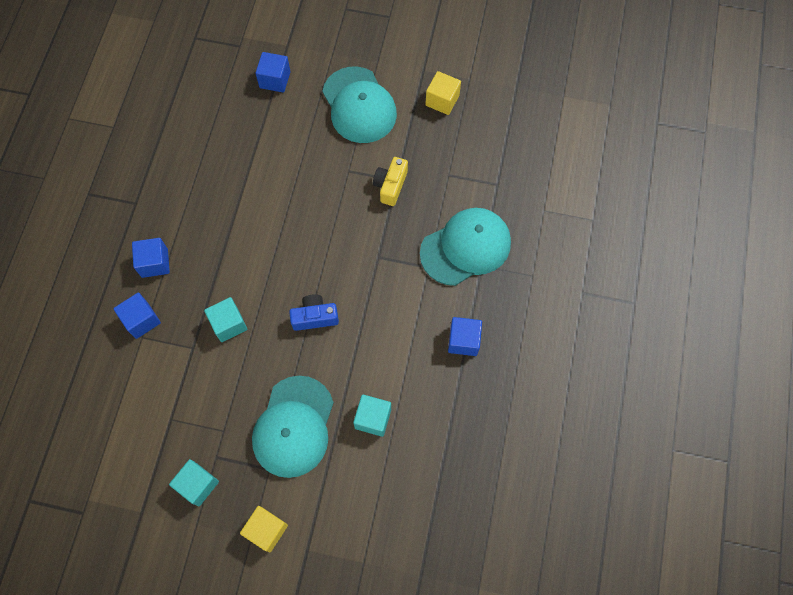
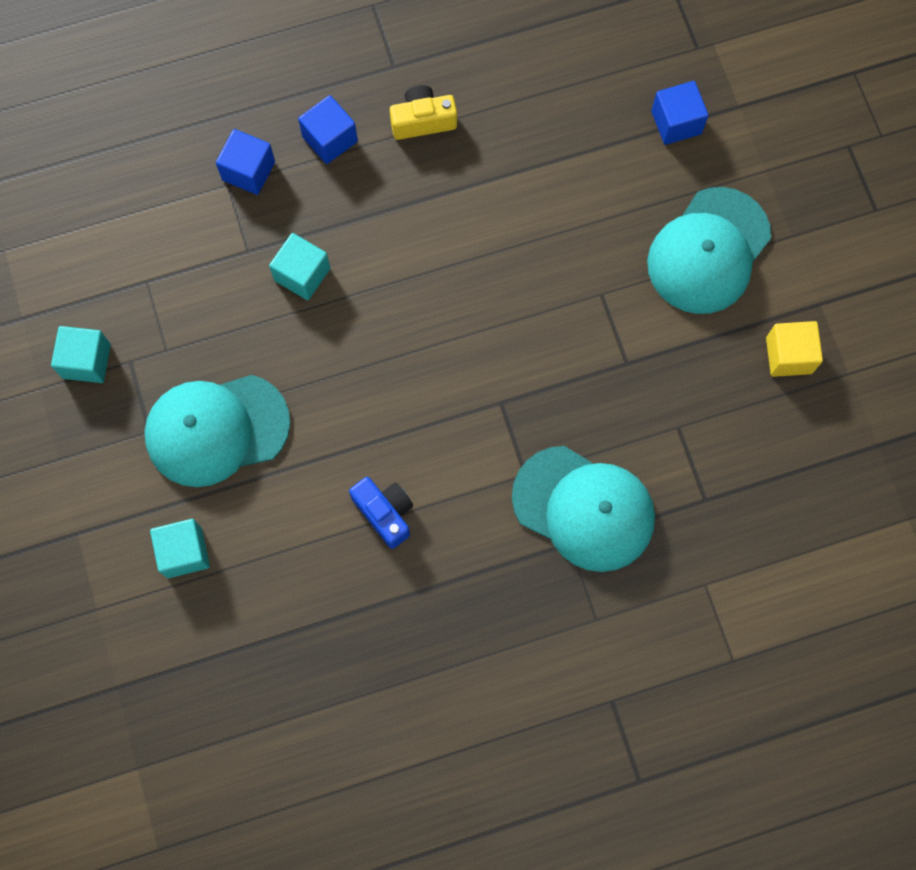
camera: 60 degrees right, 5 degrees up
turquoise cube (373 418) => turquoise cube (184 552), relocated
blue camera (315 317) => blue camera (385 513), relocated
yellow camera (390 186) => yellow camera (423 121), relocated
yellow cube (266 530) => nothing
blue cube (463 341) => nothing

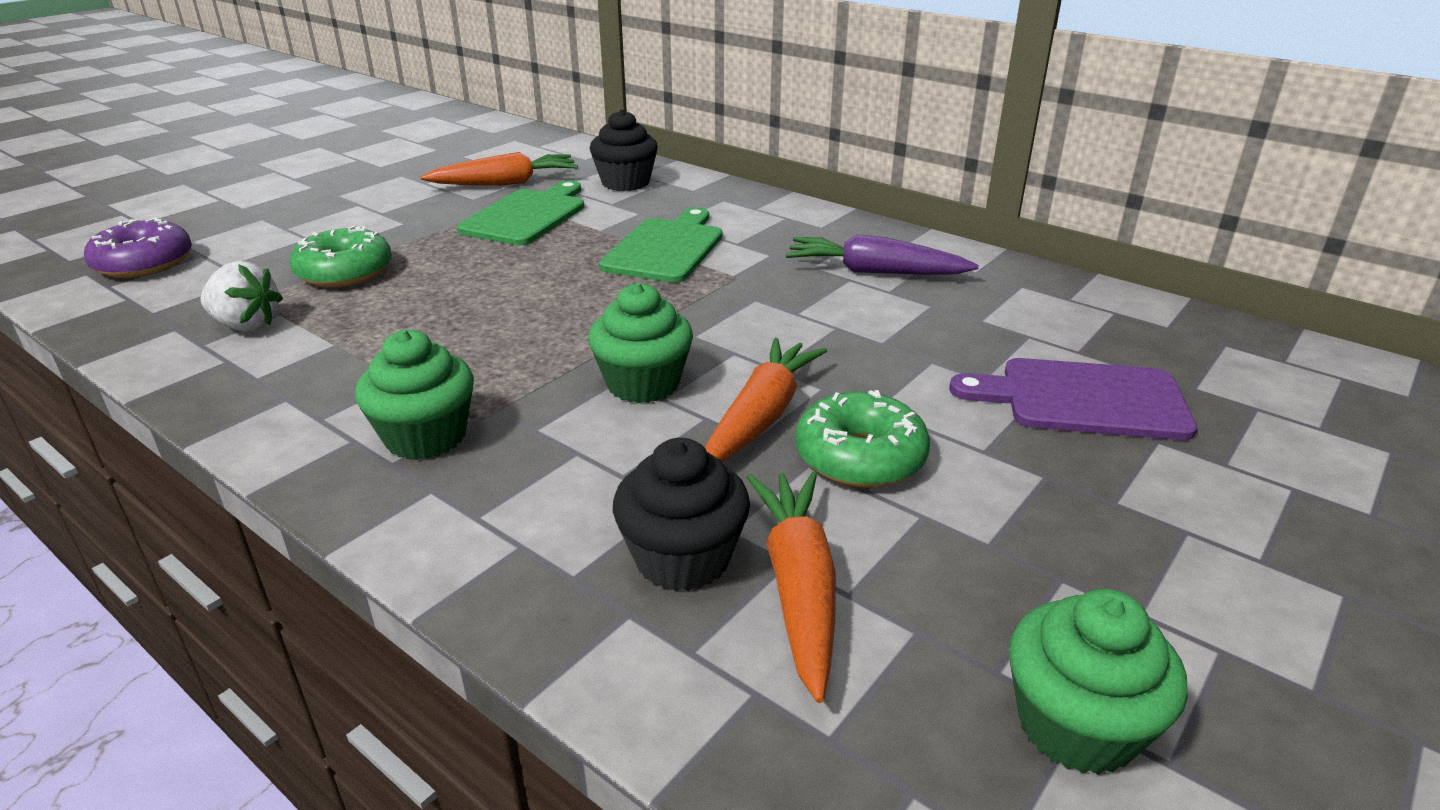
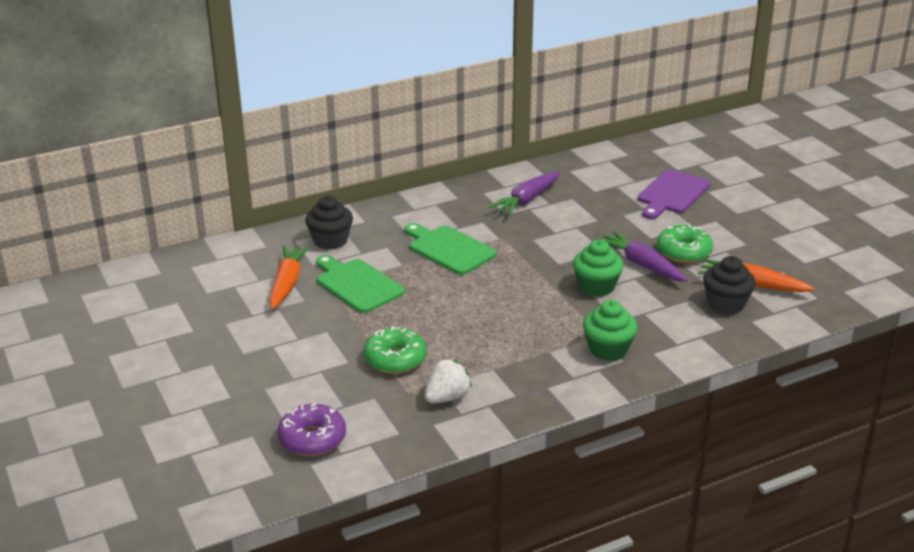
camera: 65 degrees left, 0 degrees up
orange carrot (761 416) => purple carrot (642 265)
green cupcake (1076 725) => nothing

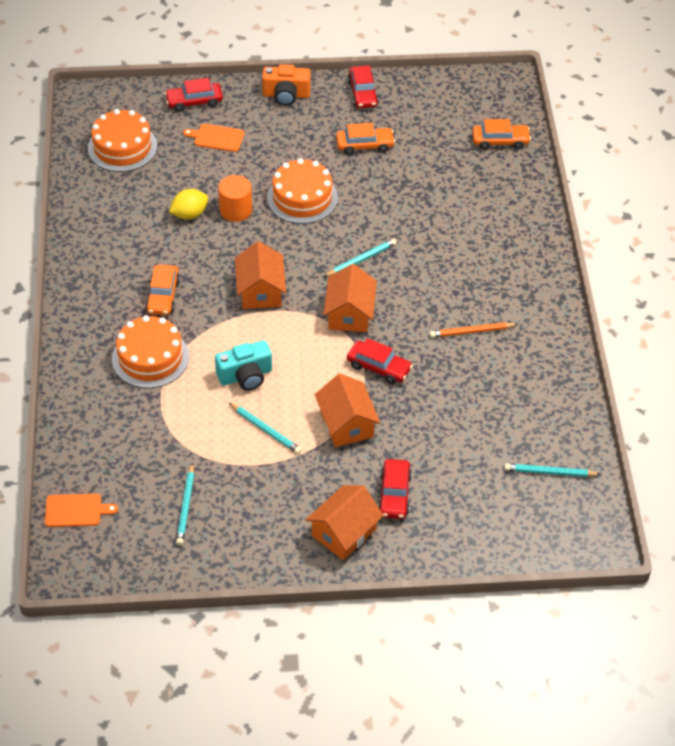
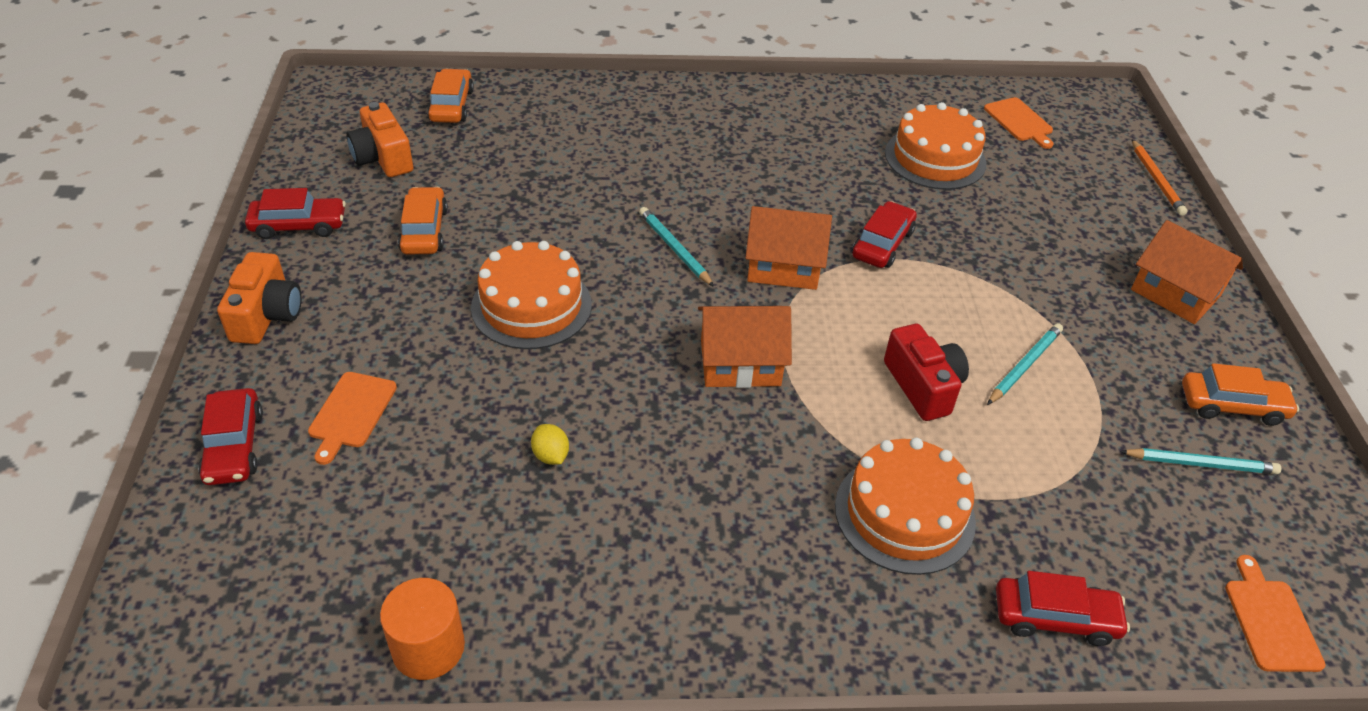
camera: 90 degrees left, 5 degrees down
nothing => orange camera (383 158)
orange cylinder (236 210) => orange cylinder (428 647), relocated
yellow lemon (189 214) => yellow lemon (550 455), x0.65
turquoise camera (245 376) => red camera (923 386)
orange cake (122 147) => orange cake (935 158), relocated
turquoise pencil (550 472) => orange cutting board (1020 121)
red car (394 494) => red car (1055 618), relocated
orange pencil (471 331) => orange pencil (1156 180), relocated
orange car (163 296) => orange car (1232 406), relocated
orange house (346 424) => nothing

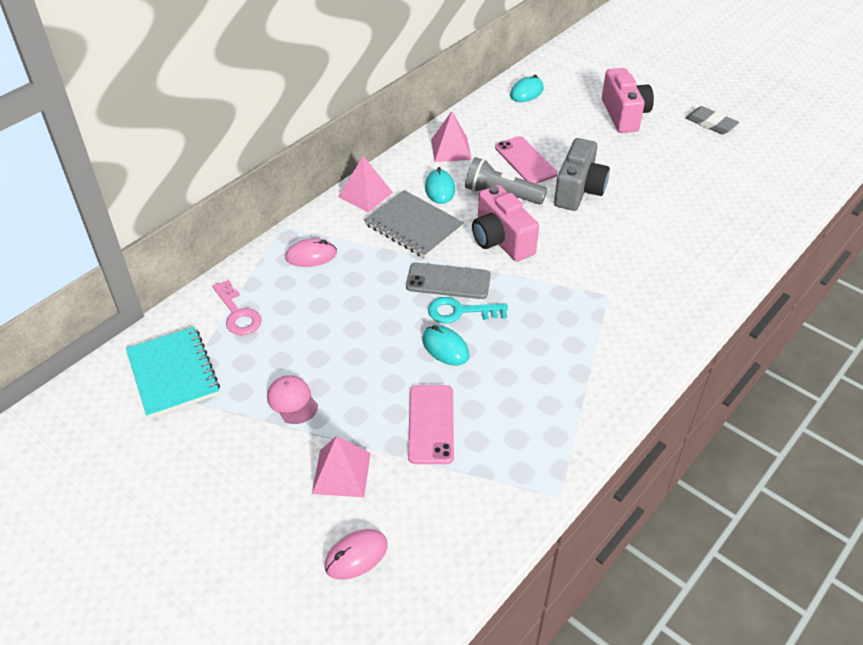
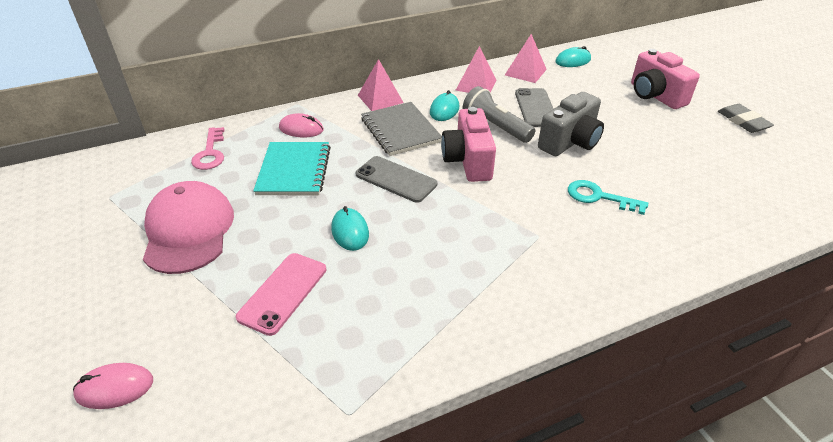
camera: 25 degrees right, 5 degrees down
pink cap (292 401) => pink cap (188 231), x2.06
turquoise notebook (173 374) => turquoise notebook (294 170), relocated
pink pyramid (341 473) => pink pyramid (525 72), relocated
pink phone (525 161) => grey phone (536 108)
turquoise key (460 311) => turquoise key (598 197), relocated
pink camera (624 115) => pink camera (655 95), 135 degrees clockwise

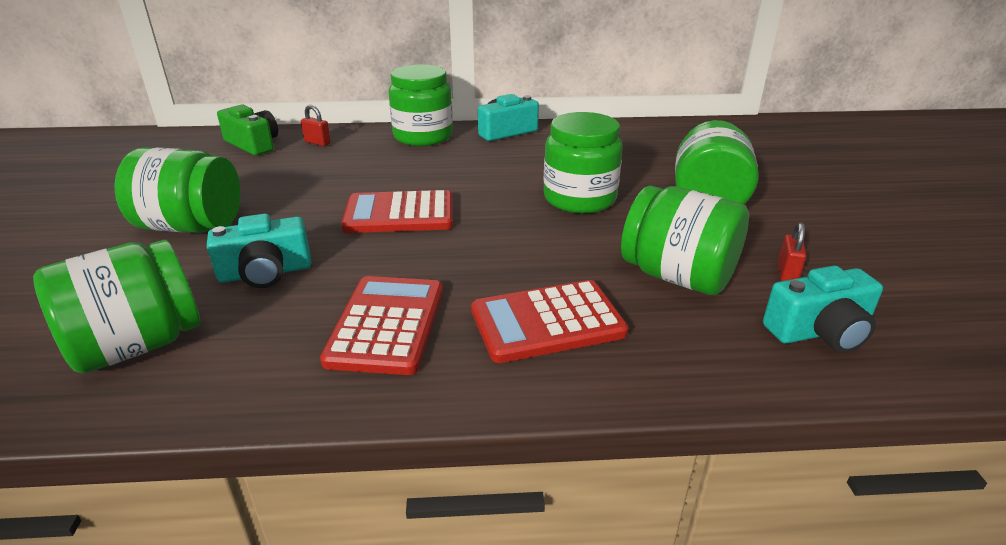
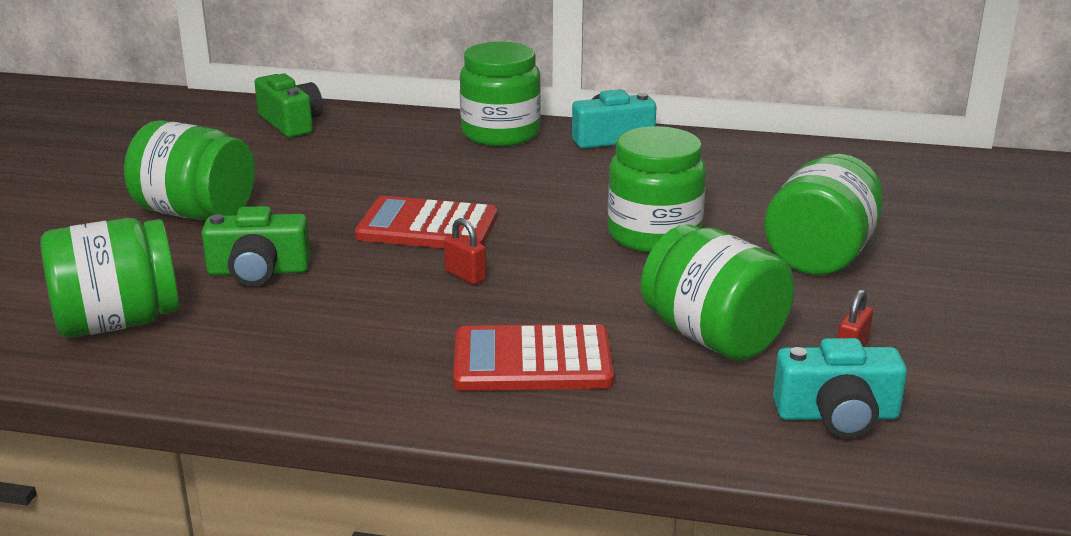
camera: 15 degrees right, 5 degrees down
turquoise camera (265 272) => green camera (258 271)
red padlock (317 143) => red padlock (465 276), relocated
red calculator (387 325) => nothing

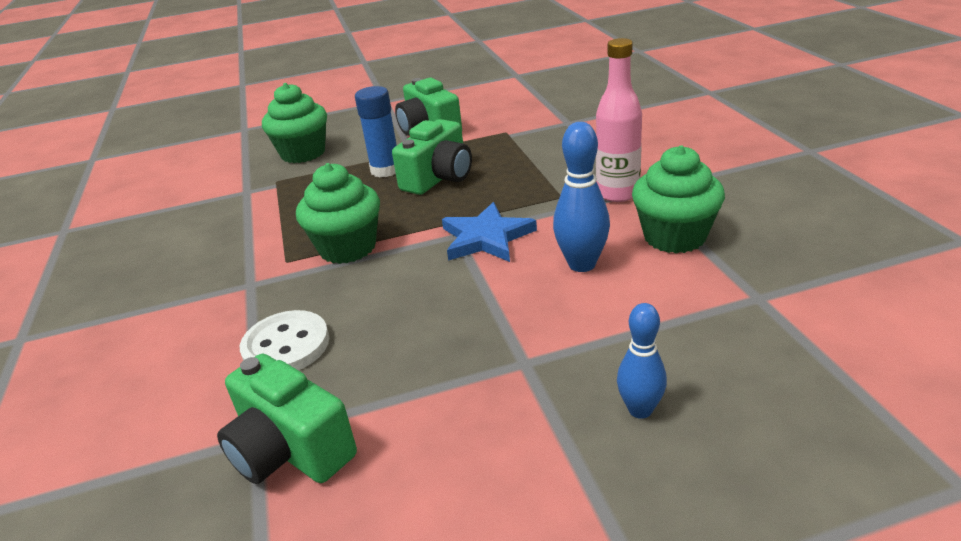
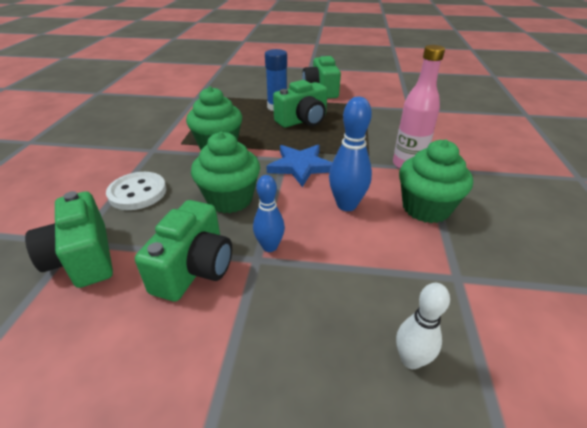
camera: 20 degrees right, 5 degrees up
nothing => green camera (194 268)
green cupcake (303 153) => green cupcake (230 199), relocated
blue bowling pin (640 410) => blue bowling pin (269 247), relocated
nothing => white bowling pin (411 360)

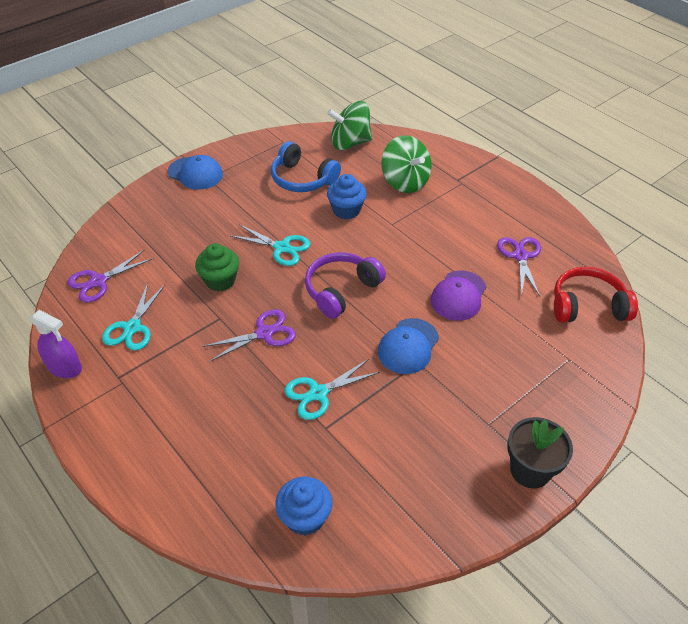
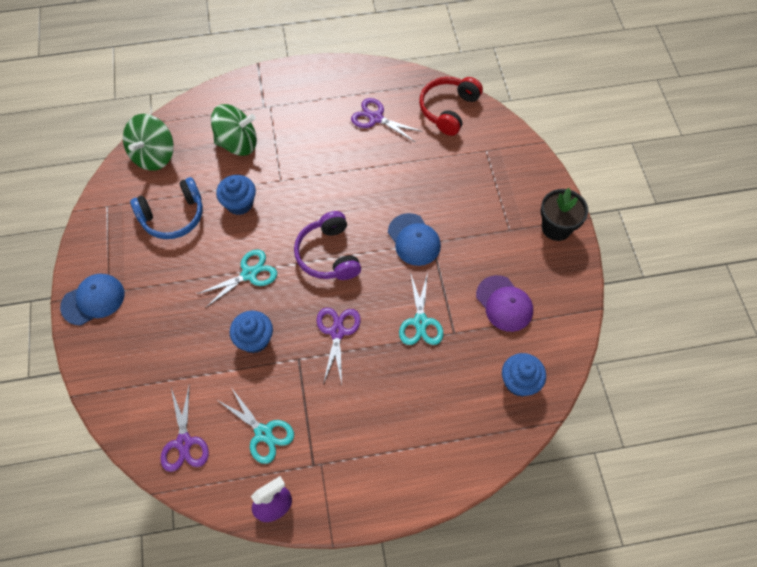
camera: 60 degrees left, 15 degrees up
green cupcake (220 280) => blue cupcake (254 339)
purple cap (458 295) => purple cap (504 303), relocated

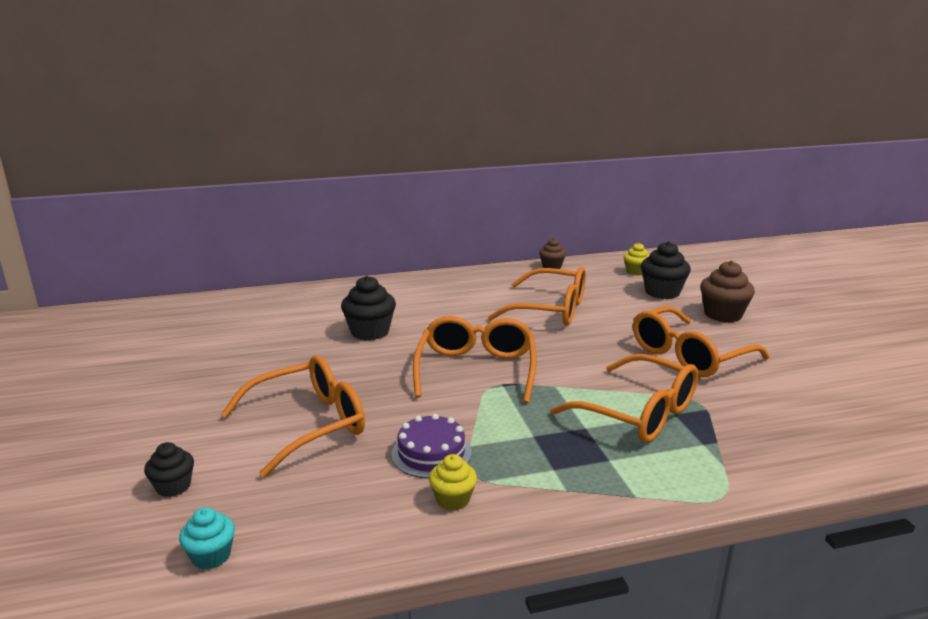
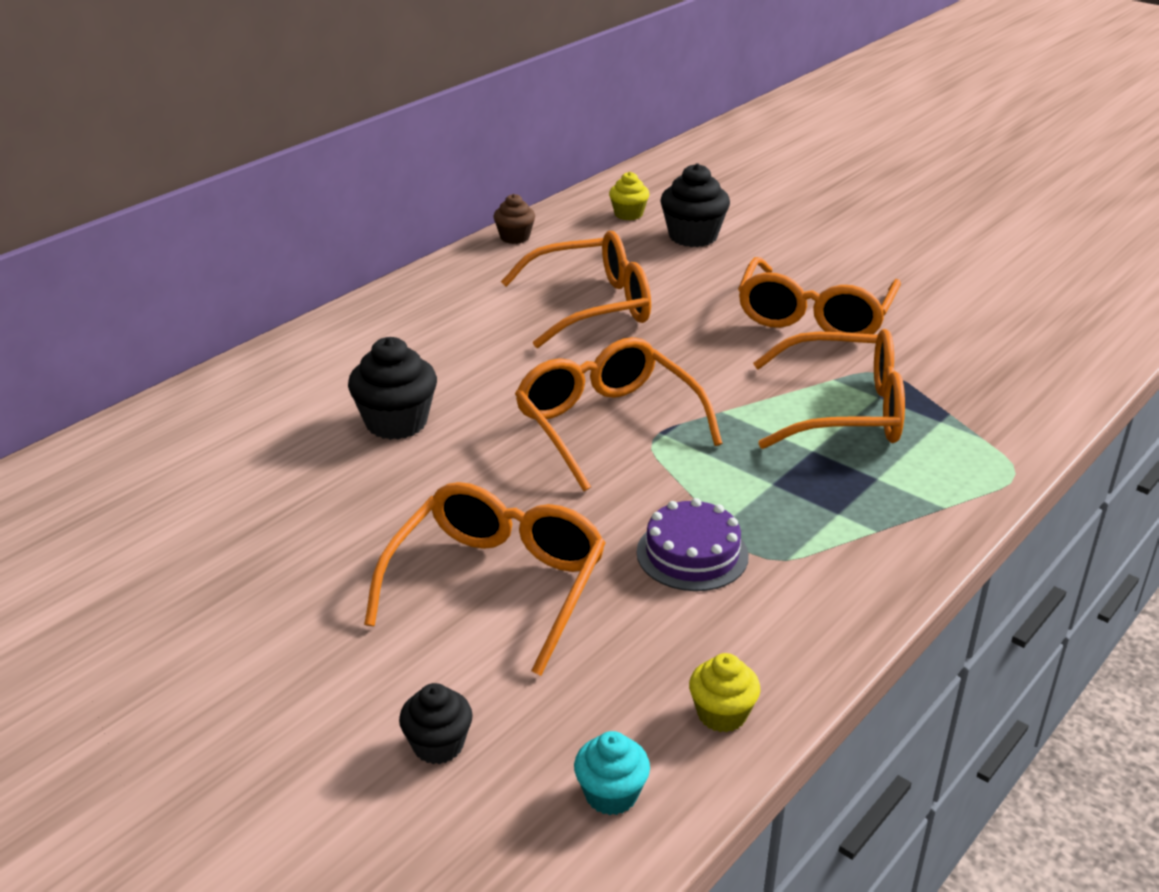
camera: 35 degrees left, 10 degrees up
yellow cupcake (453 499) => yellow cupcake (722 714), relocated
brown cupcake (723 314) => nothing

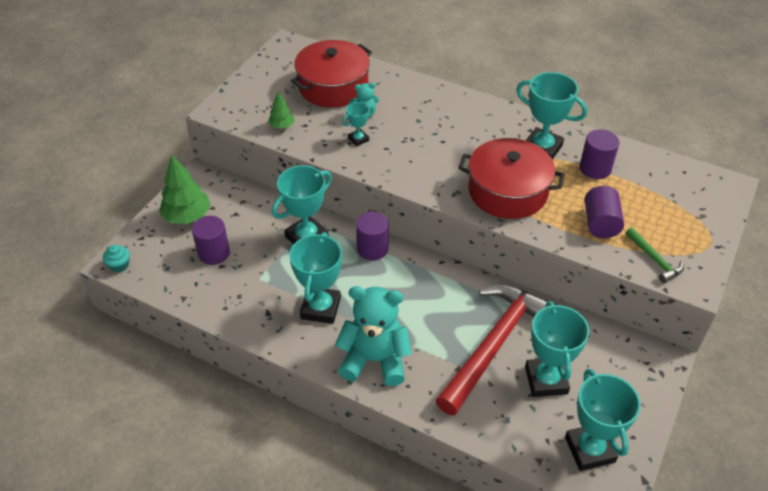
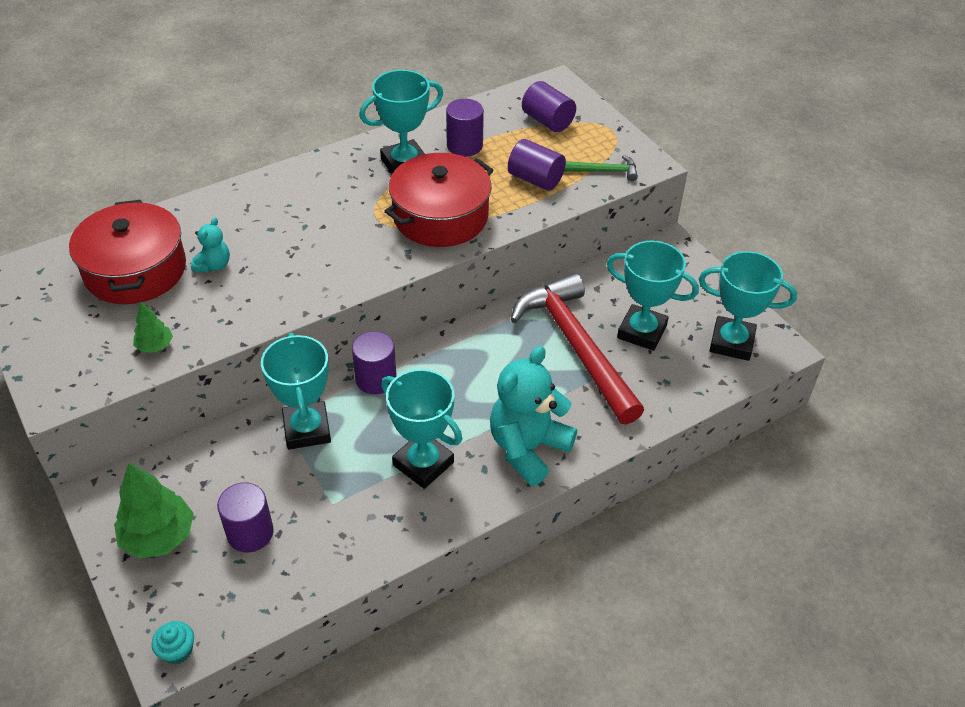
camera: 60 degrees left, 0 degrees up
nothing => purple cylinder (547 121)
turquoise trophy (358 139) => nothing

